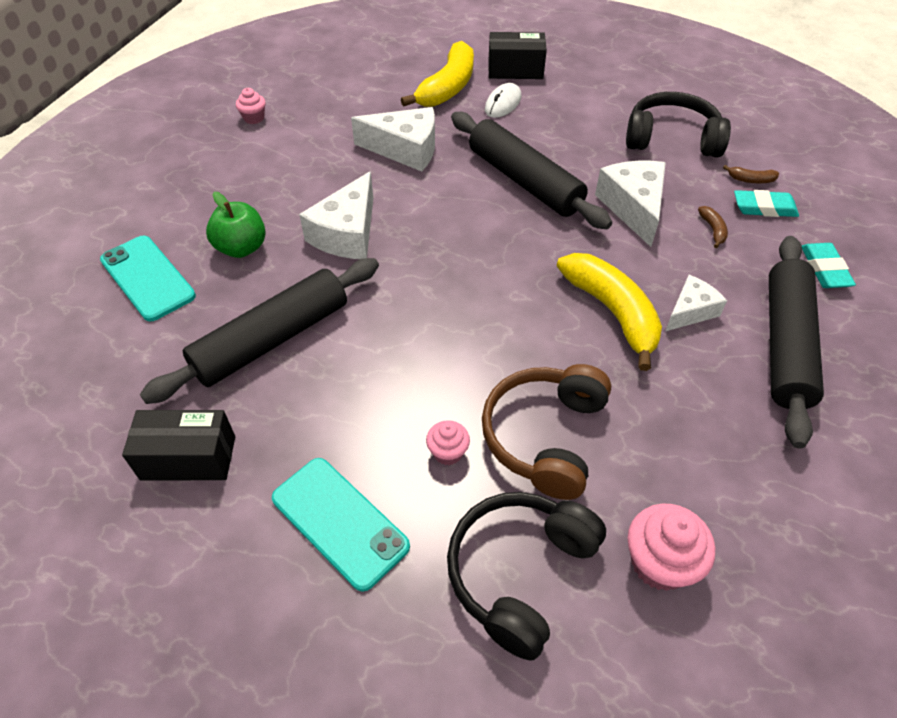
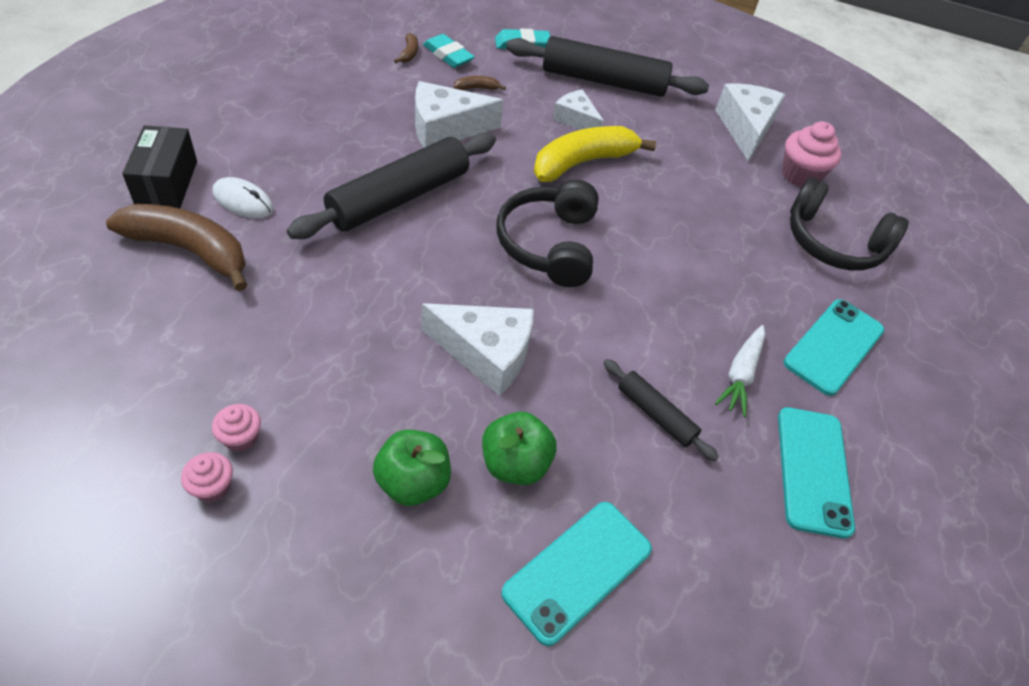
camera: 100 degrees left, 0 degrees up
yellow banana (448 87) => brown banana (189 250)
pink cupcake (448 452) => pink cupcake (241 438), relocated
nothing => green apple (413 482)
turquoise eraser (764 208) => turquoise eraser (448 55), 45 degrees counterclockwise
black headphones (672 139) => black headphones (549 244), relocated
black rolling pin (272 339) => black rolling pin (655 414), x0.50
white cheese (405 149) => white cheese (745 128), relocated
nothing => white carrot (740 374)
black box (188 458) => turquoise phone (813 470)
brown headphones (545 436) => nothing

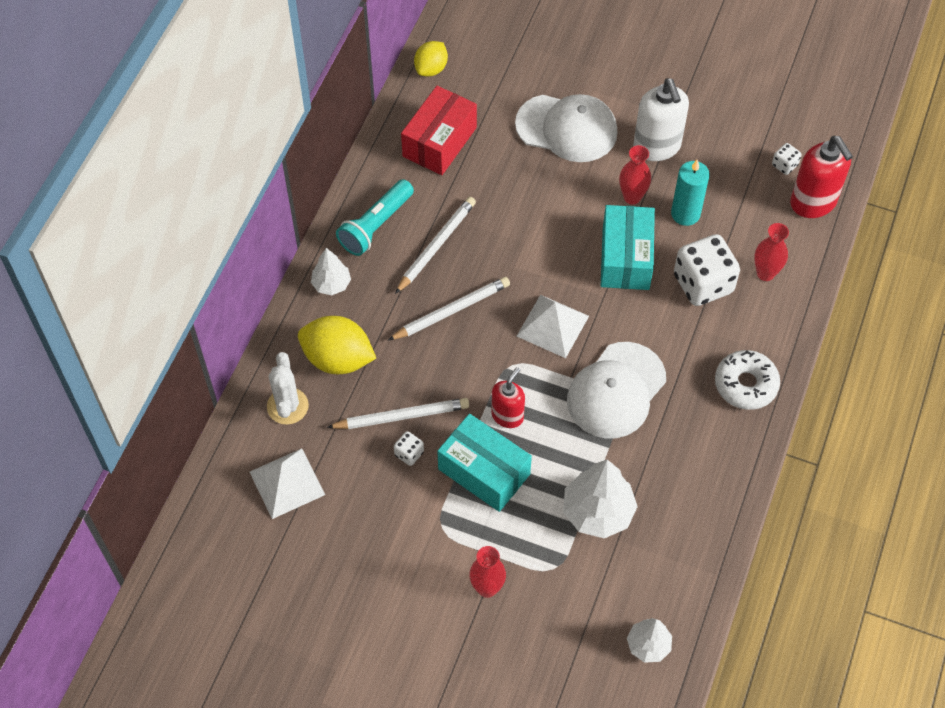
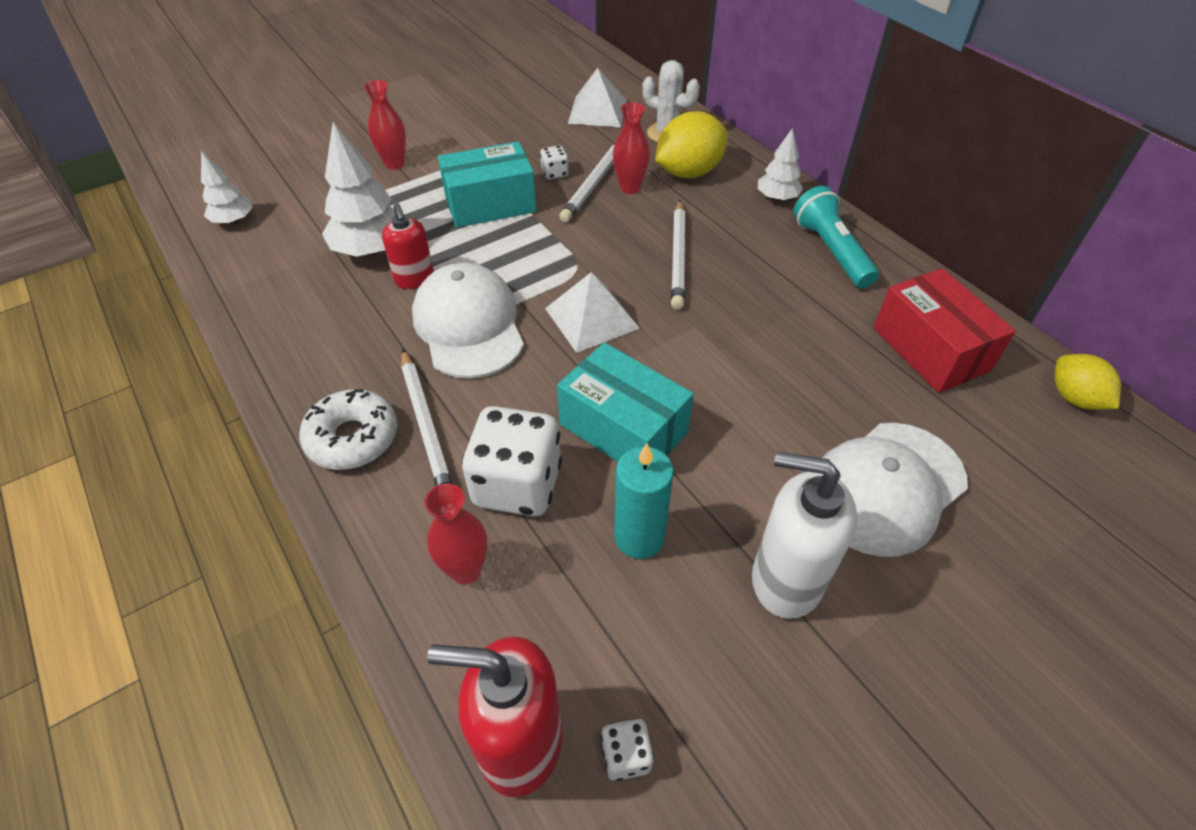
camera: 125 degrees right, 10 degrees down
red soap dispenser (507 416) => red soap dispenser (415 279), relocated
white pencil (436 246) => white pencil (426 426), relocated
red vase (632 197) => red vase (630 188), relocated

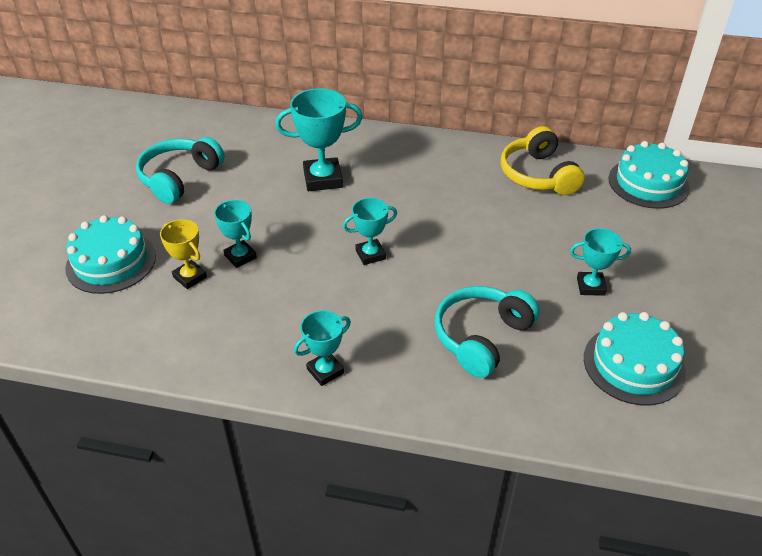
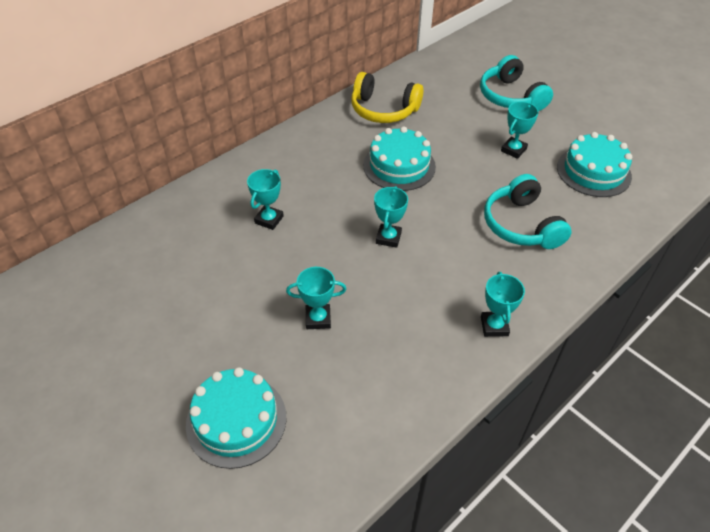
camera: 55 degrees left, 5 degrees up
turquoise trophy (323 179) => turquoise trophy (269 220), x0.61
turquoise cake (648 183) => turquoise cake (399 166), relocated
turquoise headphones (179 178) => turquoise headphones (511 96), relocated
yellow trophy (190 277) => nothing

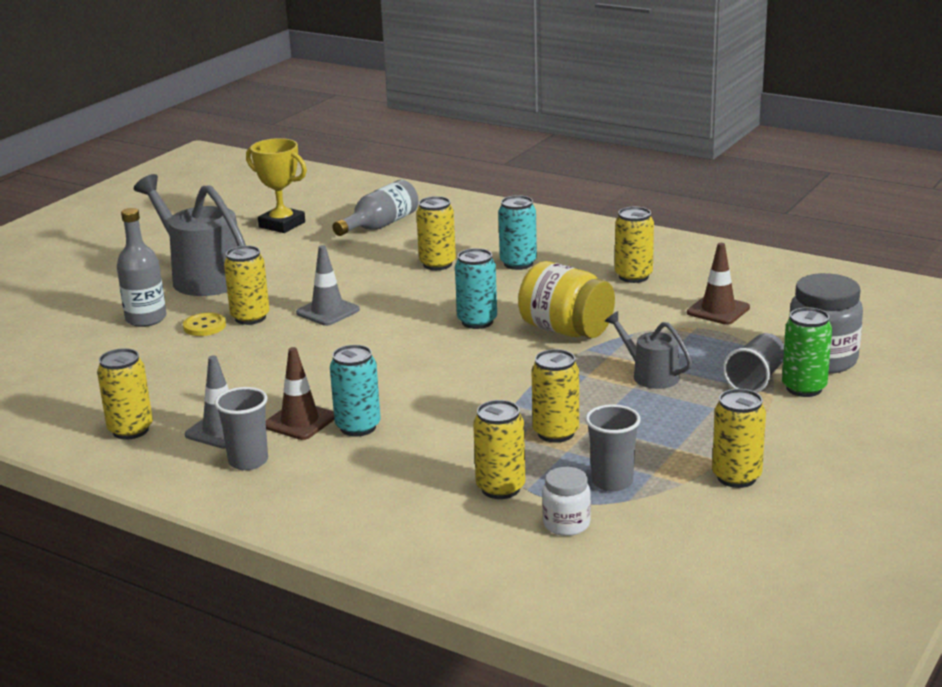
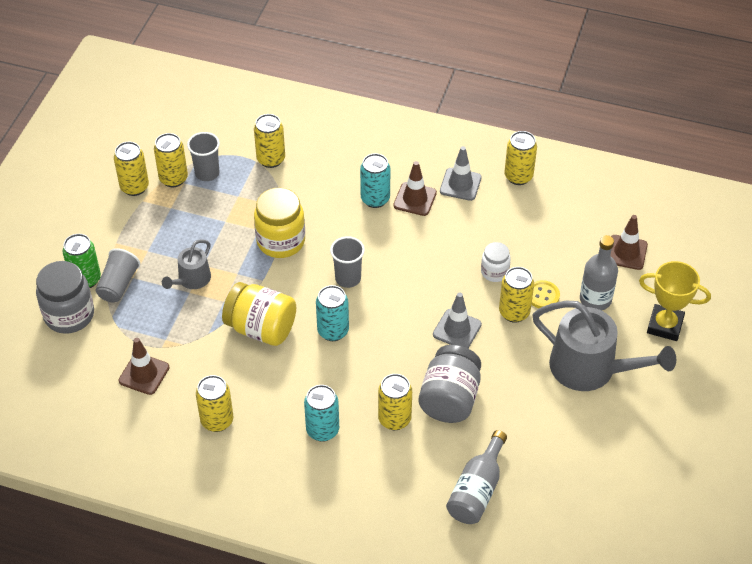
camera: 165 degrees right, 25 degrees up
yellow can (555 433) => yellow can (173 178), relocated
grey watering can (651 375) => grey watering can (192 280), 90 degrees clockwise
nothing => yellow jar (281 241)
grey cup (248 461) => grey cup (348 278), relocated
nothing => grey jar (449 399)
white jar (566 524) => white jar (494 272), relocated
nothing => brown traffic cone (626 252)
yellow trophy (282 225) => yellow trophy (665 325), relocated

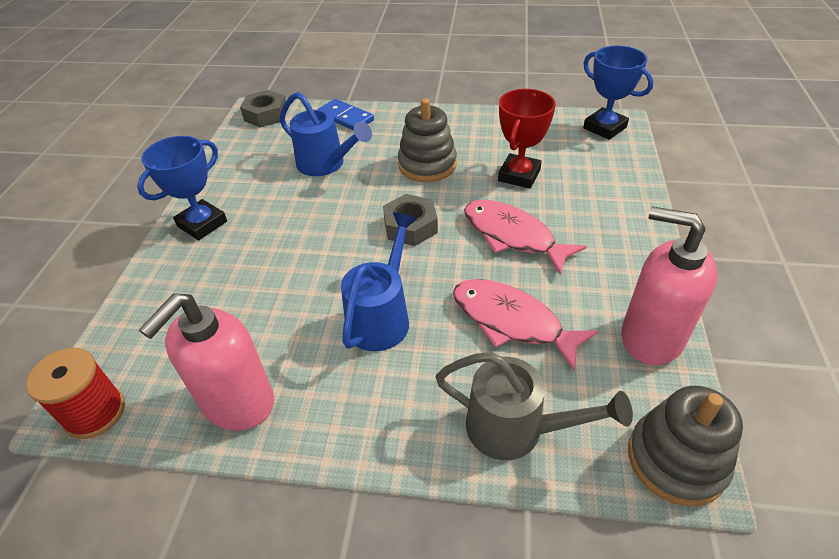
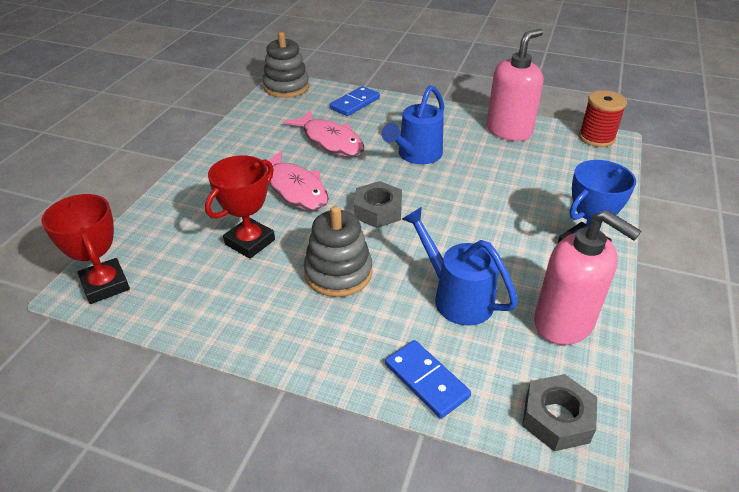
camera: 170 degrees left, 5 degrees down
blue trophy (604 128) => red trophy (105 285)
grey watering can (516 429) => blue domino (355 103)
pink soap dispenser (651 337) => pink soap dispenser (564 323), relocated

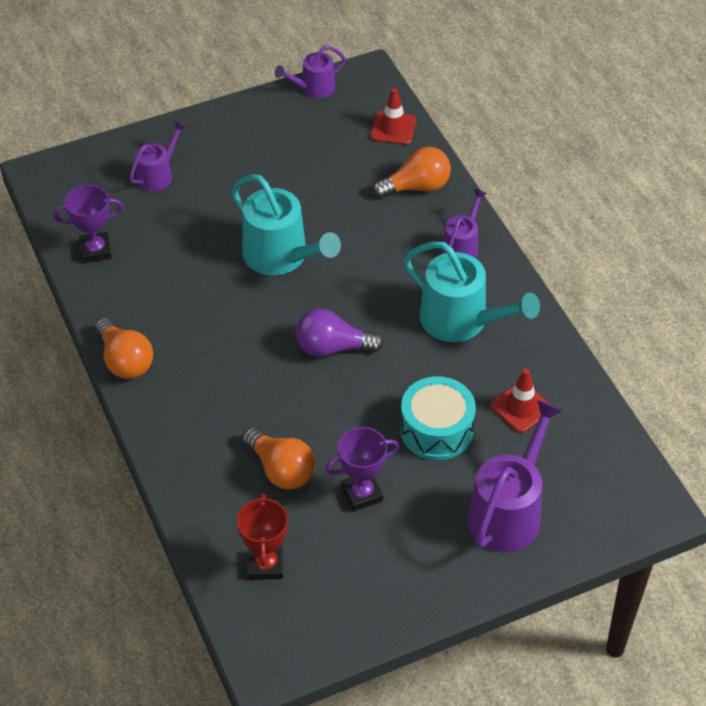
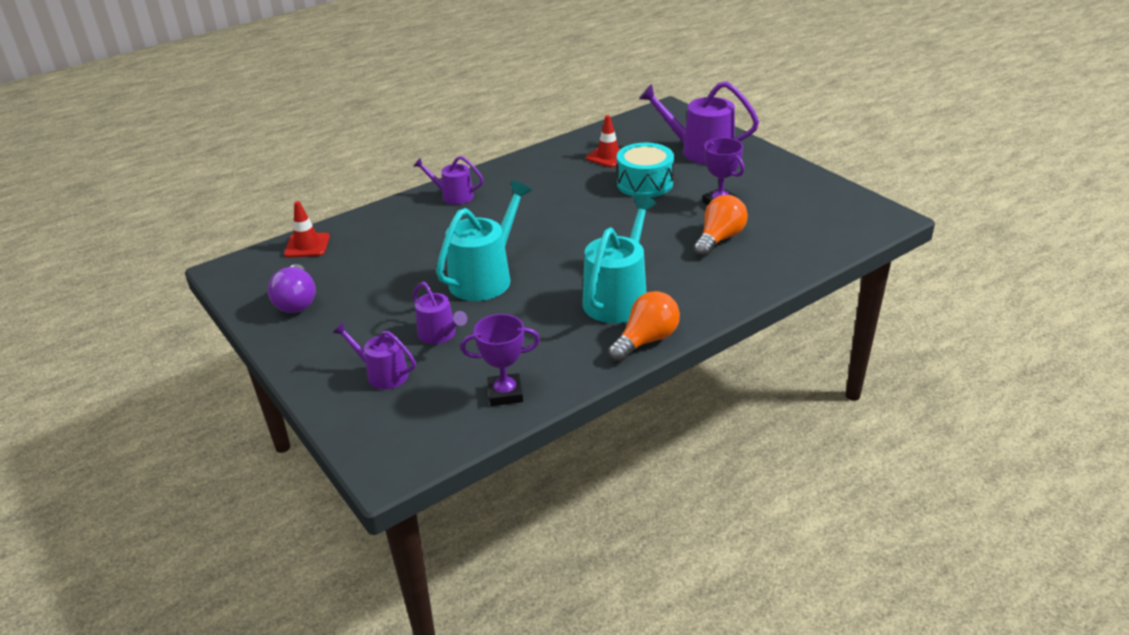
camera: 100 degrees left, 15 degrees down
purple light bulb (332 348) => purple light bulb (297 301), relocated
purple watering can (314 88) => purple watering can (440 334), relocated
purple trophy (95 250) => purple trophy (505 393), 75 degrees counterclockwise
turquoise watering can (461 320) => turquoise watering can (618 298), relocated
red trophy (266 565) => nothing
orange light bulb (416 187) => nothing

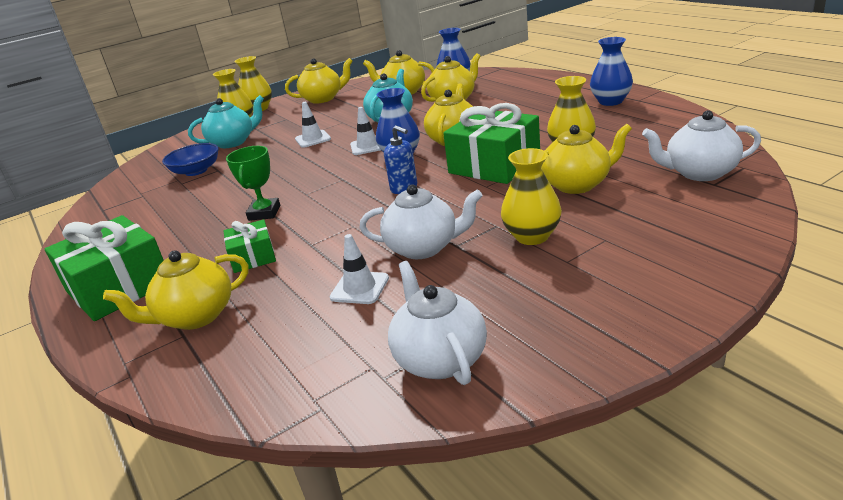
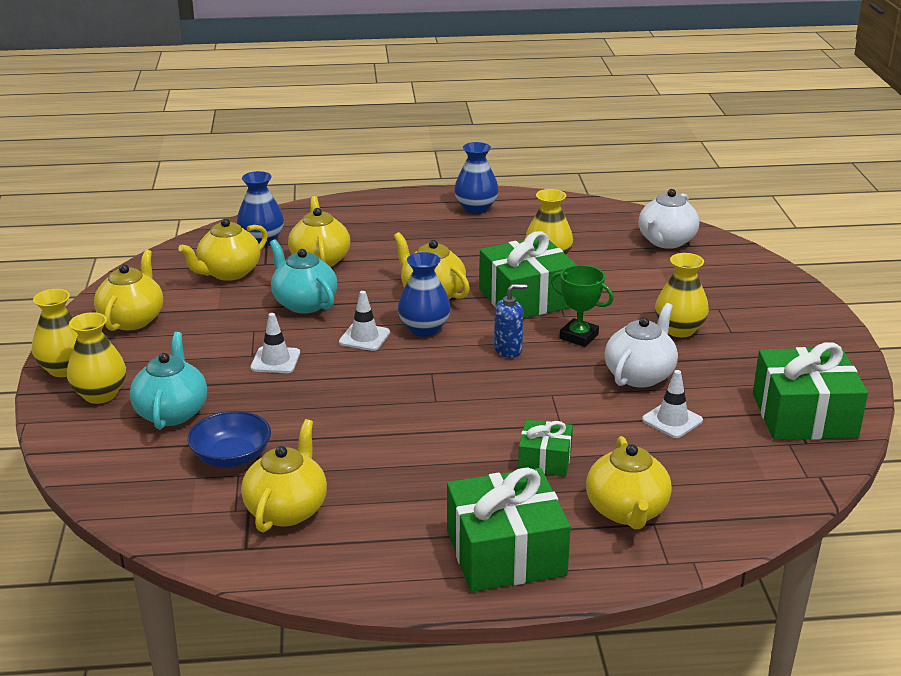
camera: 65 degrees left, 0 degrees up
yellow teapot (577 184) => yellow teapot (287 510), relocated
green trophy (264 213) => green trophy (578 336), relocated
white teapot (440 359) => green gift (804 415)

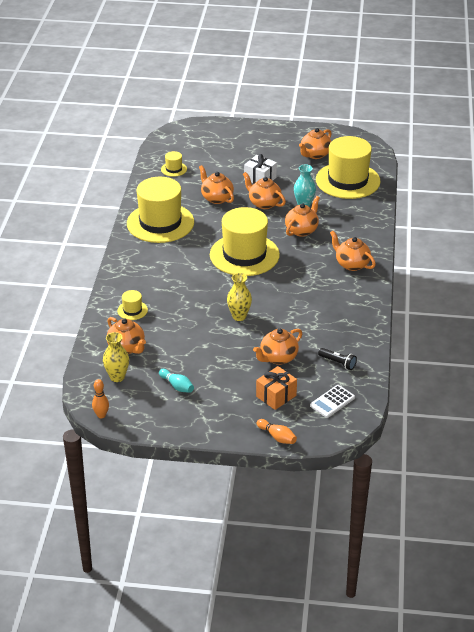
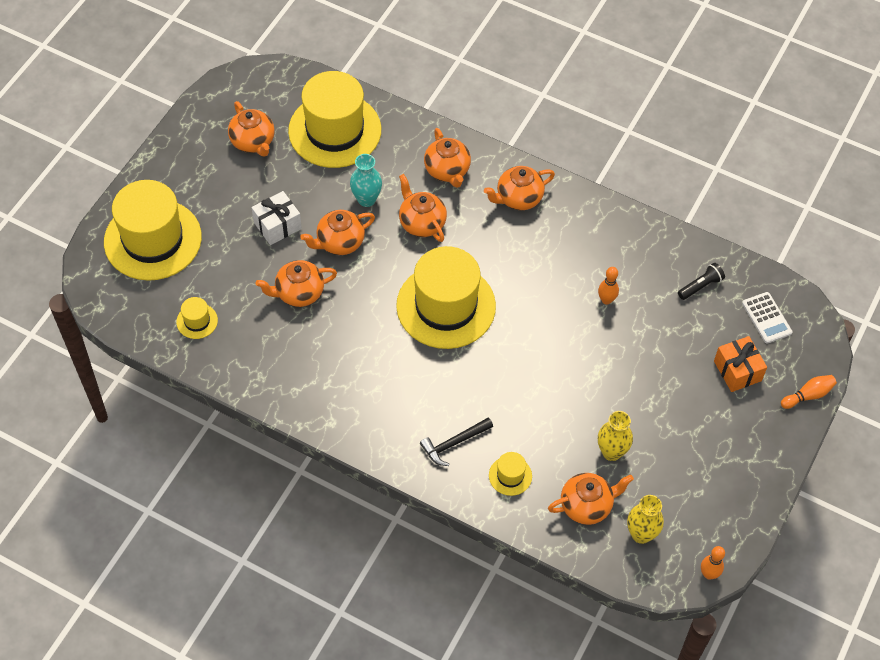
camera: 70 degrees left, 20 degrees up
yellow hat (160 223) => yellow hat (153 239), relocated
nothing => black hammer (454 443)
orange teapot (278 358) => orange teapot (447 171), relocated
nothing => orange bowling pin (606 300)
yellow vase (239 316) => yellow vase (611 452), relocated
turquoise bowling pin (177 386) => nothing

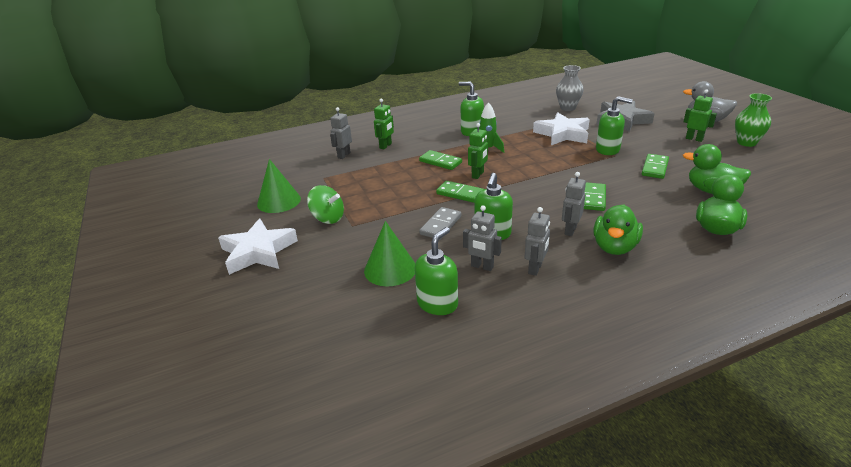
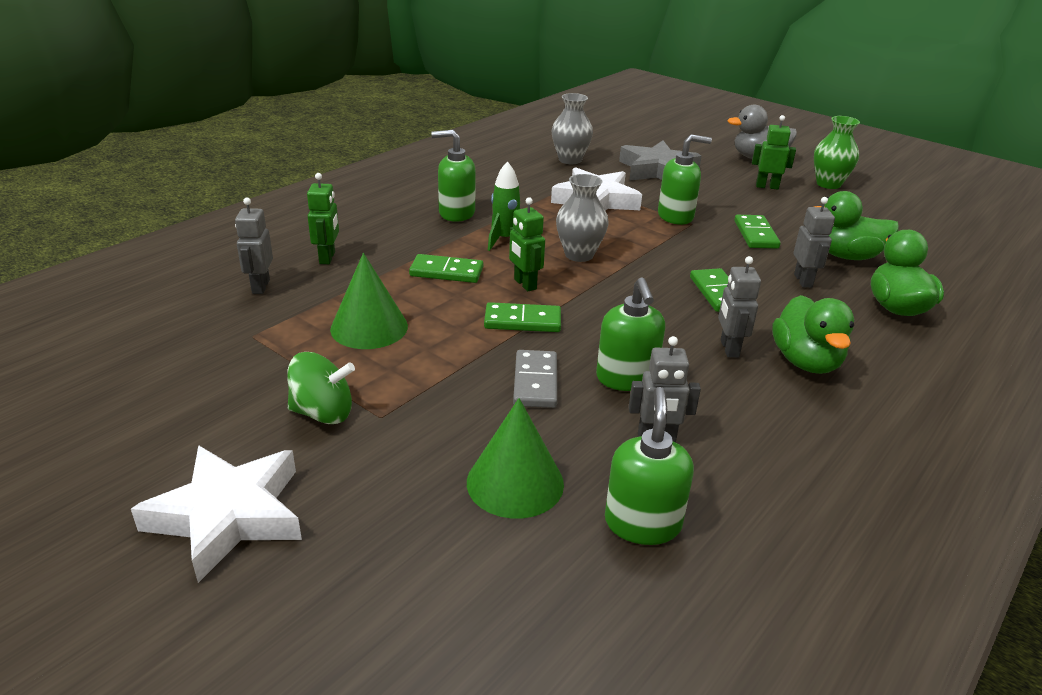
camera: 30 degrees left, 0 degrees up
green cone (279 201) => green cone (369 327), relocated
green robot (478 175) => green robot (524 284), 150 degrees clockwise
nothing => grey vase (579 255)
grey robot (535 268) => grey robot (803 281), relocated

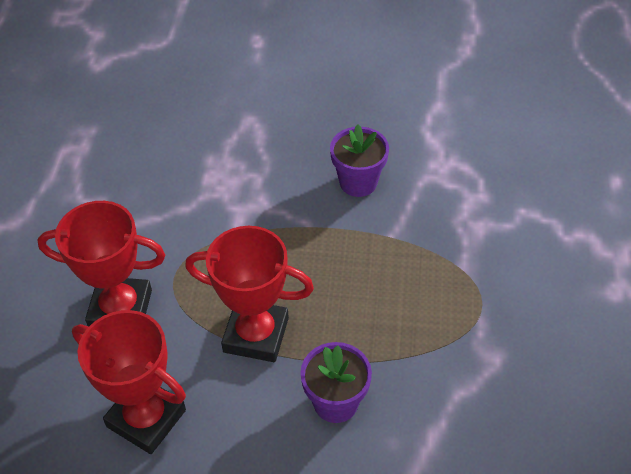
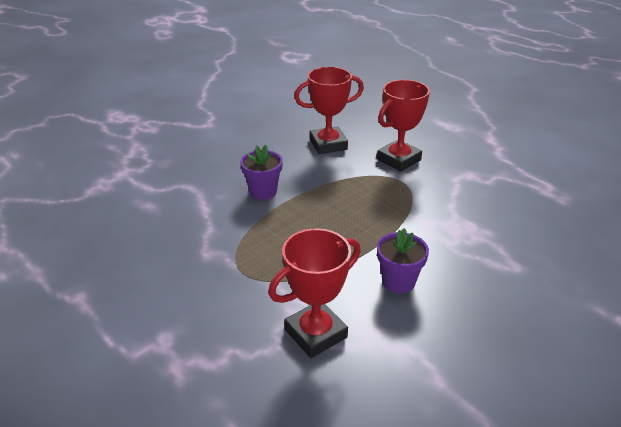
camera: 130 degrees right, 15 degrees down
red trophy (256 335) => red trophy (315 333), relocated

